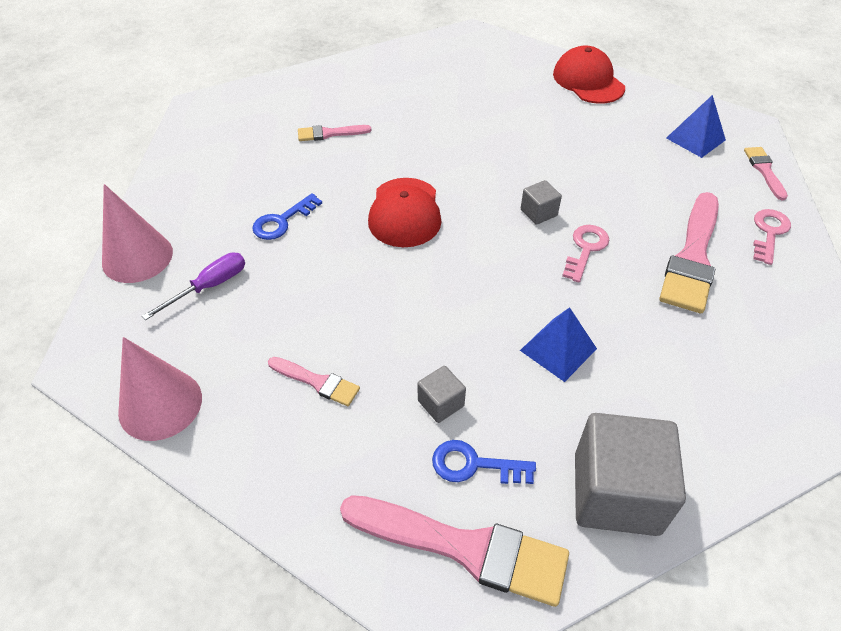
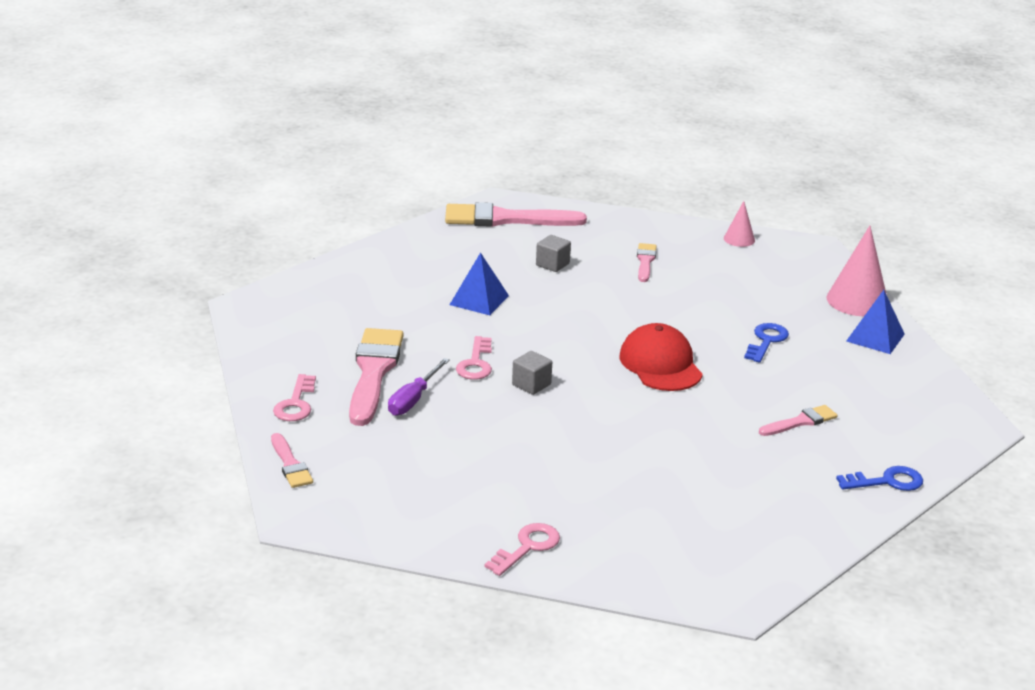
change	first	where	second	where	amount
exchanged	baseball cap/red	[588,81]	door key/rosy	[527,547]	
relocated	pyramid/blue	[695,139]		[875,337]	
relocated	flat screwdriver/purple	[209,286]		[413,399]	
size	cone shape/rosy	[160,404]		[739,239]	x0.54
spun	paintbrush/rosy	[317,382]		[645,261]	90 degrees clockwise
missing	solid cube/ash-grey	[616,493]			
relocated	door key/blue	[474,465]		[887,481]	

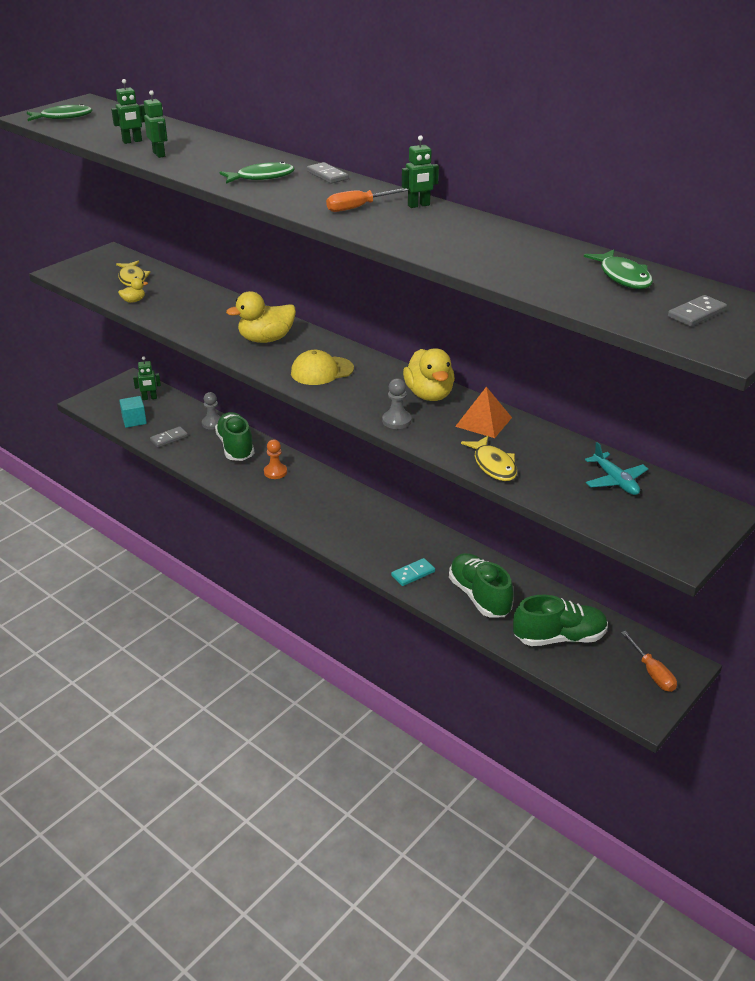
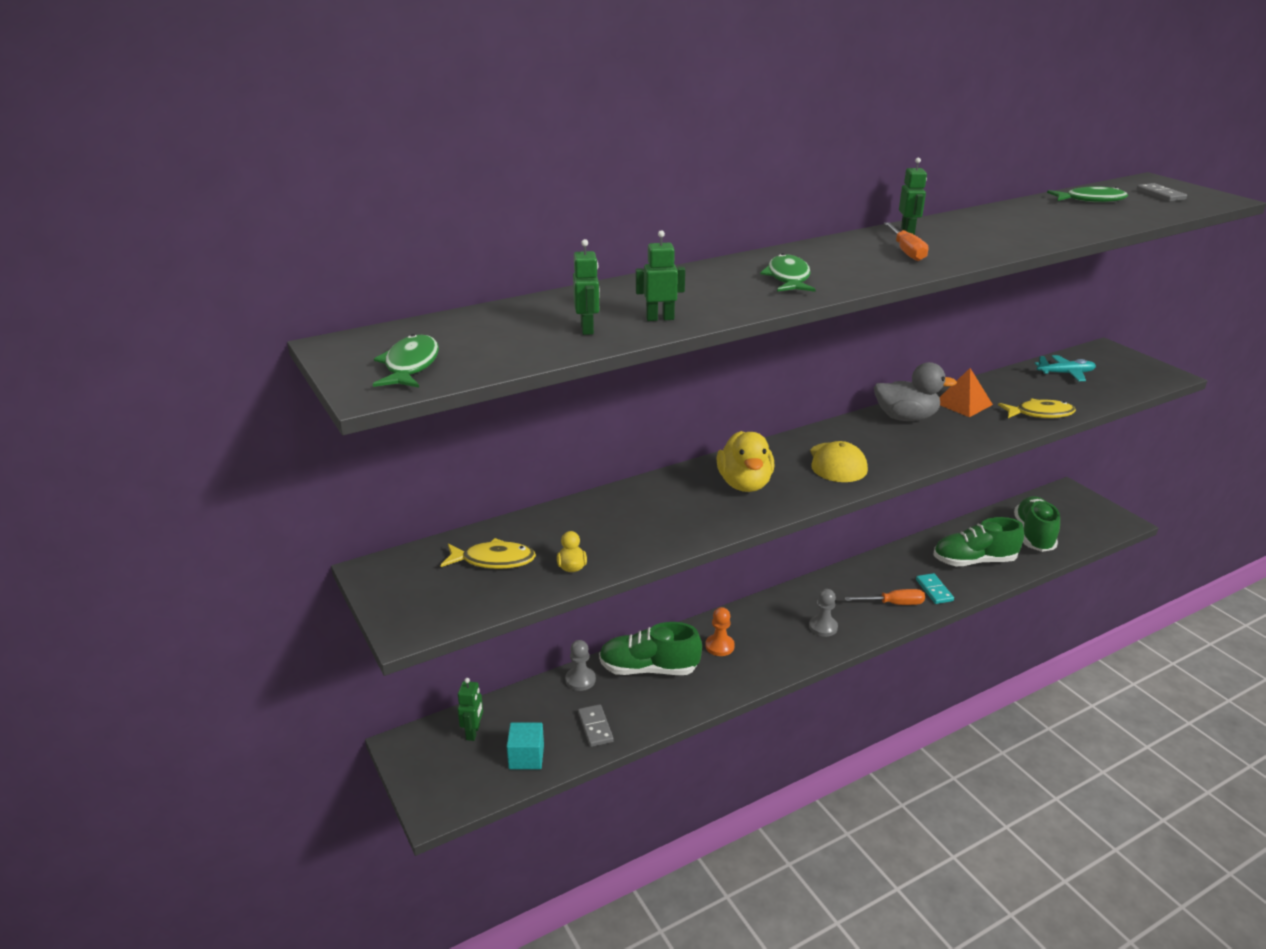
change	first	where	second	where	amount
missing	domino/ash-grey	[327,175]			
colour	toy duck/yellow	[429,395]	toy duck/ash-grey	[906,417]	
relocated	pawn/ash-grey	[396,421]		[823,627]	
relocated	flat screwdriver/orange	[652,672]		[893,604]	

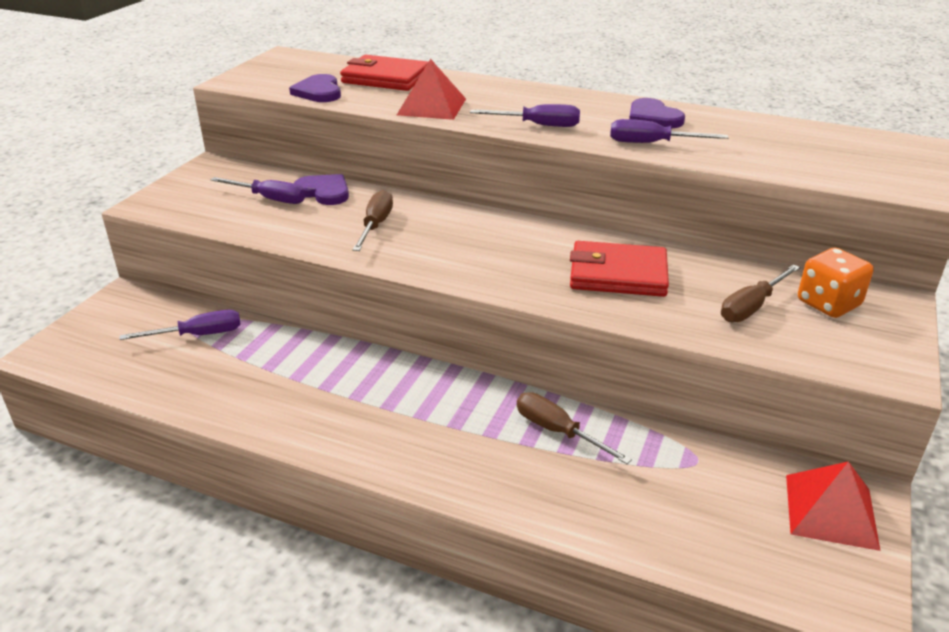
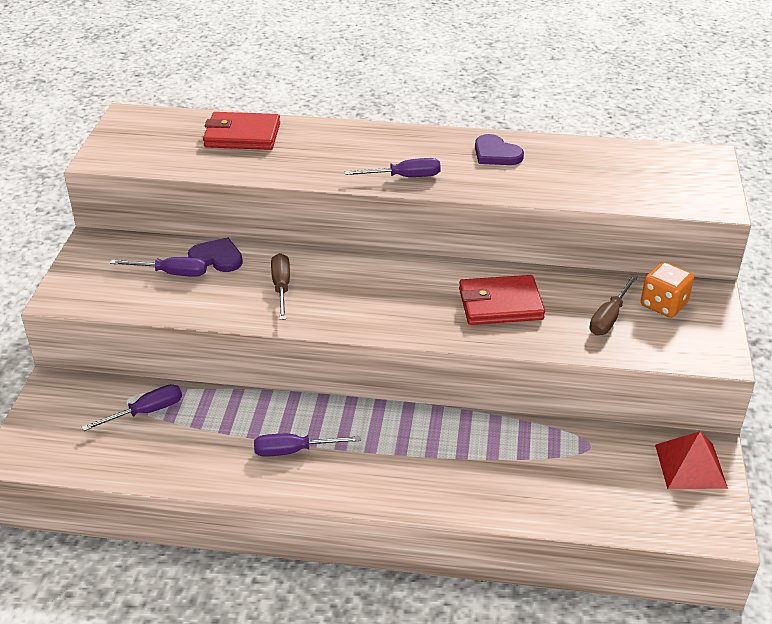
change	first	where	second	where	amount
missing	pyramid/red	[432,106]			
missing	heart shape/purple	[319,92]			
relocated	flat screwdriver/purple	[652,143]		[294,451]	
missing	flat screwdriver/russet	[558,431]			

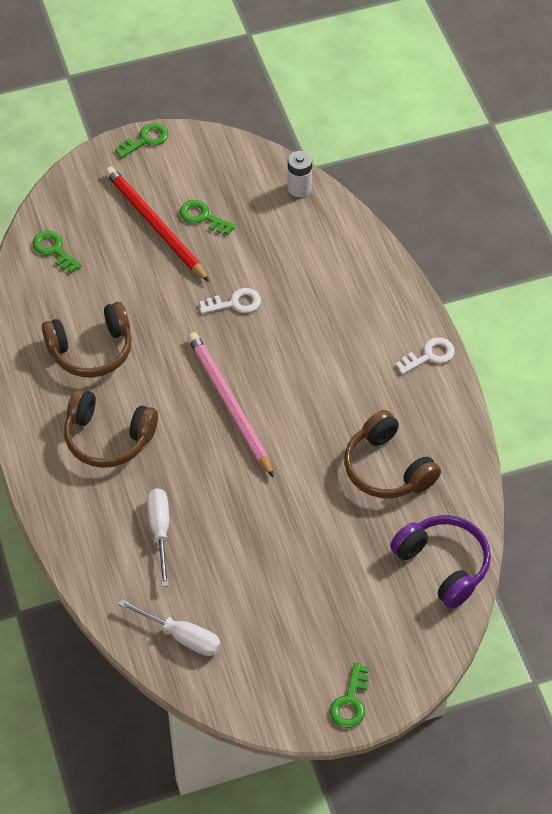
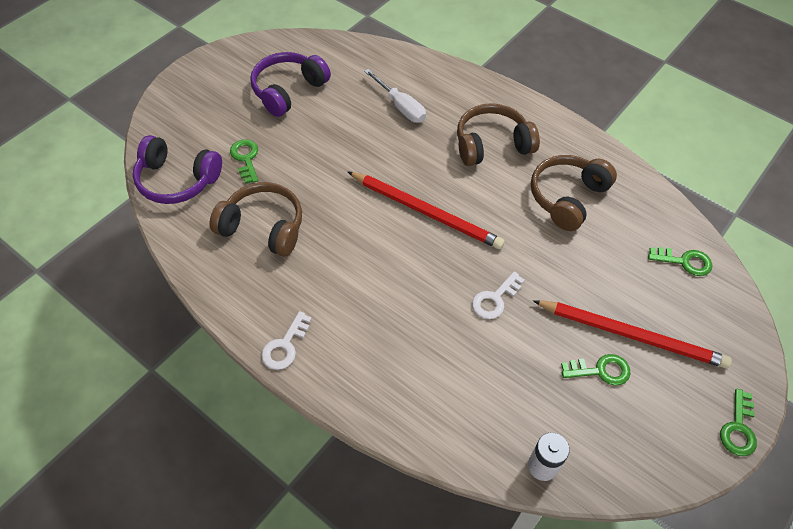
change	first	where	second	where	amount
colour	wooden pencil/rosy	[229,404]	wooden pencil/red	[426,212]	
missing	flat screwdriver/snow-white	[181,636]			
relocated	door key/emerald	[350,702]		[246,158]	
appeared			headphones/purple	[288,90]	

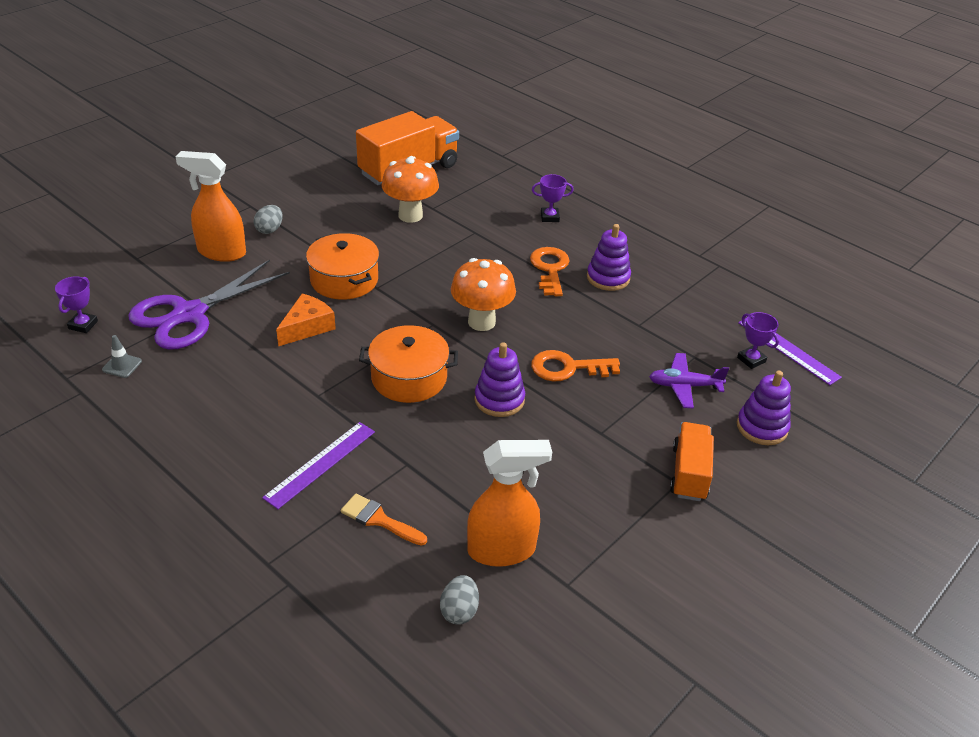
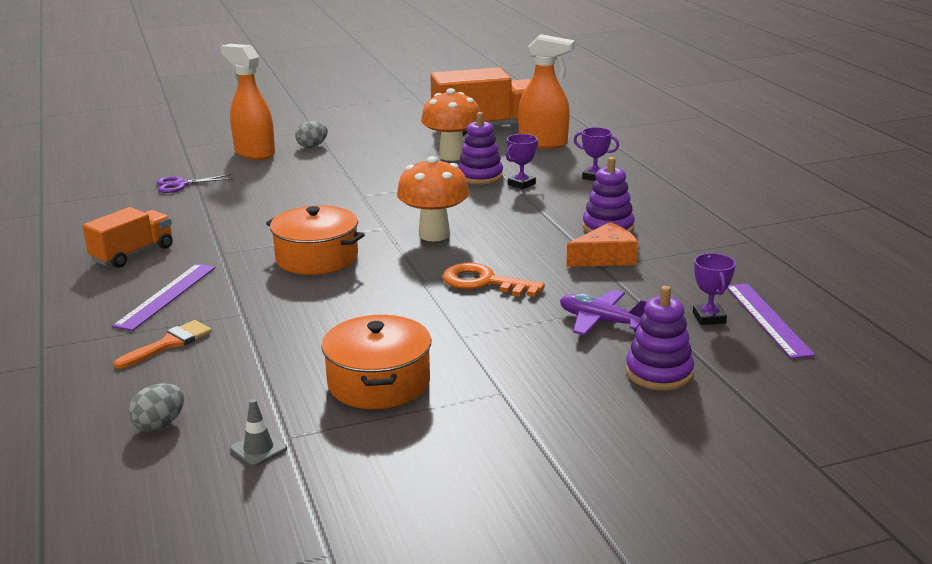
change	first	where	second	where	amount
relocated	stockpot/orange	[344,280]		[378,382]	
missing	door key/orange	[550,269]			
size	shears/purple	[189,314]		[181,184]	x0.46
relocated	award cup/purple	[83,325]		[521,184]	
relocated	cheese/orange	[307,327]		[605,258]	
relocated	safety cone/ash-grey	[122,365]		[258,449]	
relocated	stacking toy/purple	[499,400]		[480,176]	
spun	ruler/purple	[320,464]		[166,296]	45 degrees counterclockwise
relocated	lorry/orange	[689,473]		[133,254]	
relocated	spray bottle/orange	[502,550]		[543,143]	
spun	paintbrush/orange	[379,519]		[169,343]	75 degrees clockwise

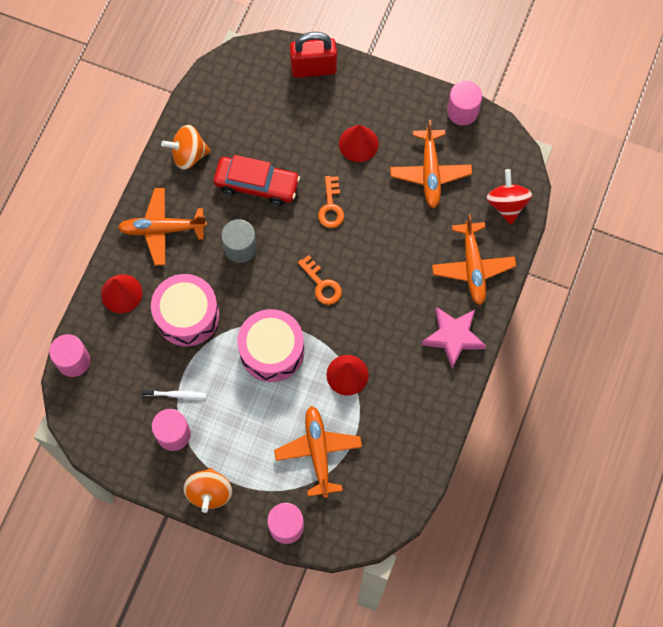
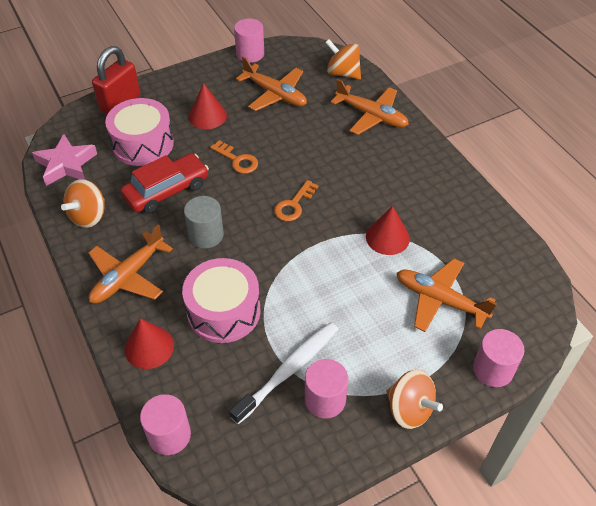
change	first	where	second	where	amount
colour	whirligig/red	[506,204]	whirligig/orange	[343,73]	
spun	door key/orange	[322,284]		[294,205]	120 degrees clockwise
relocated	star shape/rosy	[453,337]		[66,164]	
relocated	toy drum/rosy	[272,350]		[143,144]	
size	tooth brush/snow-white	[176,394]		[288,370]	x1.91

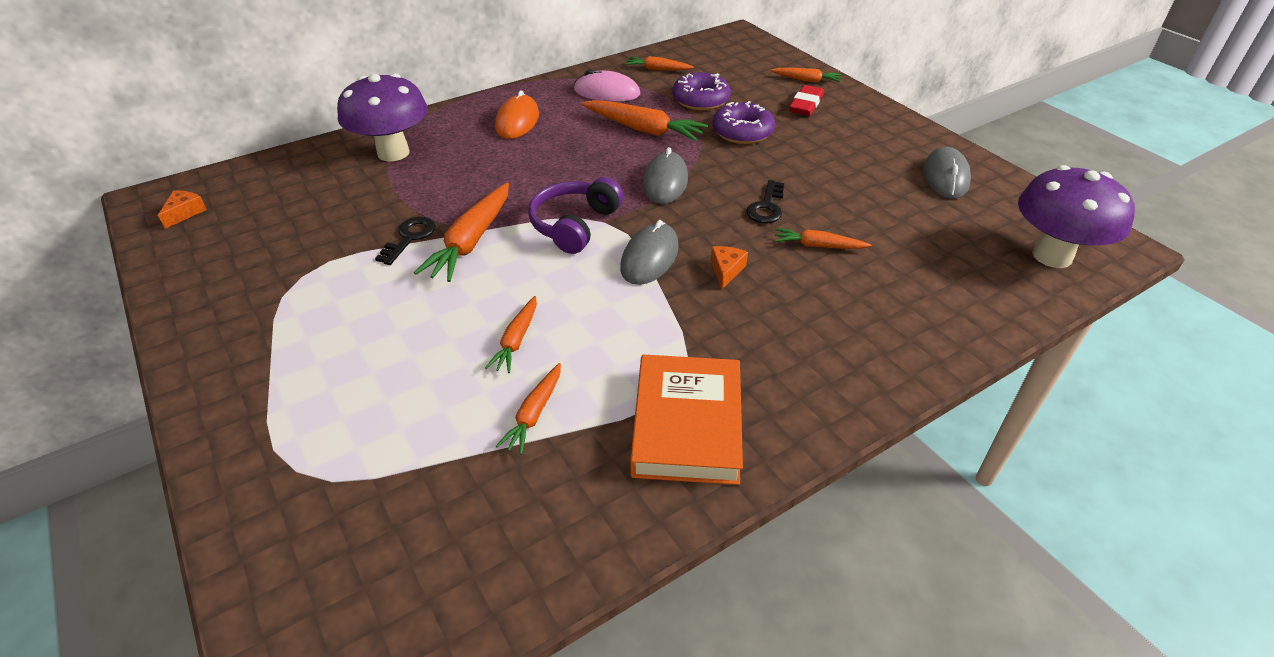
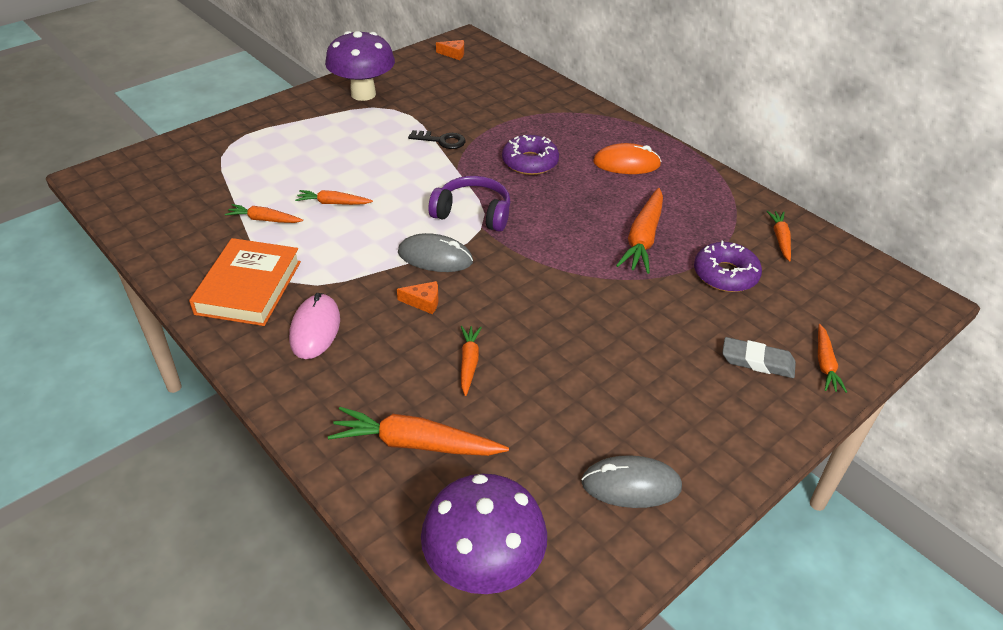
change	first	where	second	where	amount
relocated	mouse/rosy	[607,92]		[315,329]	
relocated	toadstool/purple	[393,153]		[363,94]	
colour	gum eraser/red	[806,105]	gum eraser/ash-grey	[757,361]	
relocated	donut/purple	[742,132]		[530,162]	
missing	mouse/ash-grey	[665,182]			
missing	door key/ebony	[766,207]			
relocated	carrot/orange	[471,241]		[415,443]	
spun	hardcover/orange	[687,424]		[249,287]	75 degrees counterclockwise

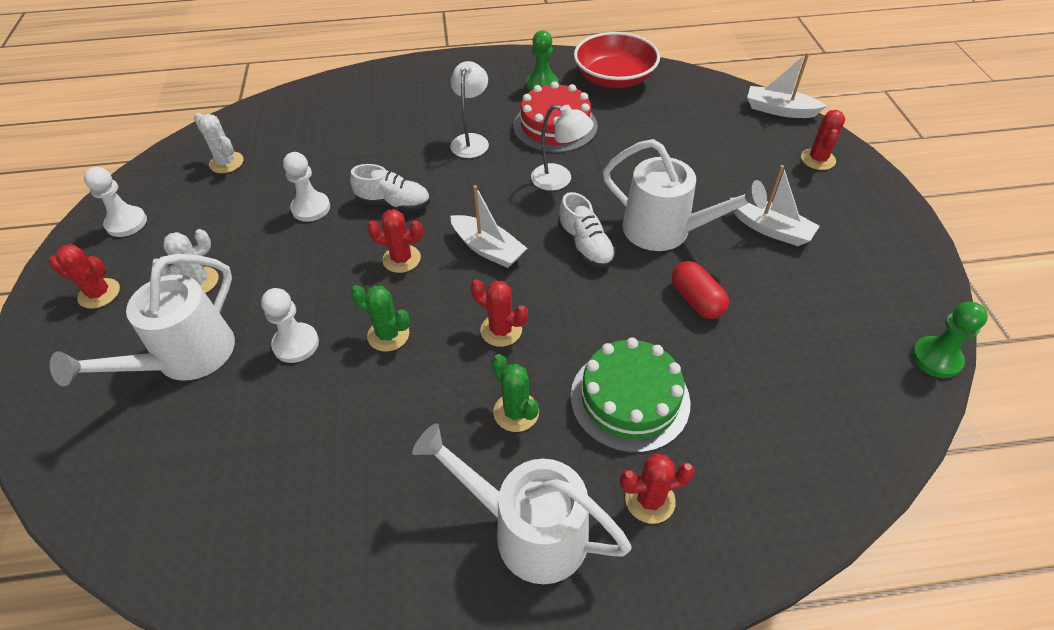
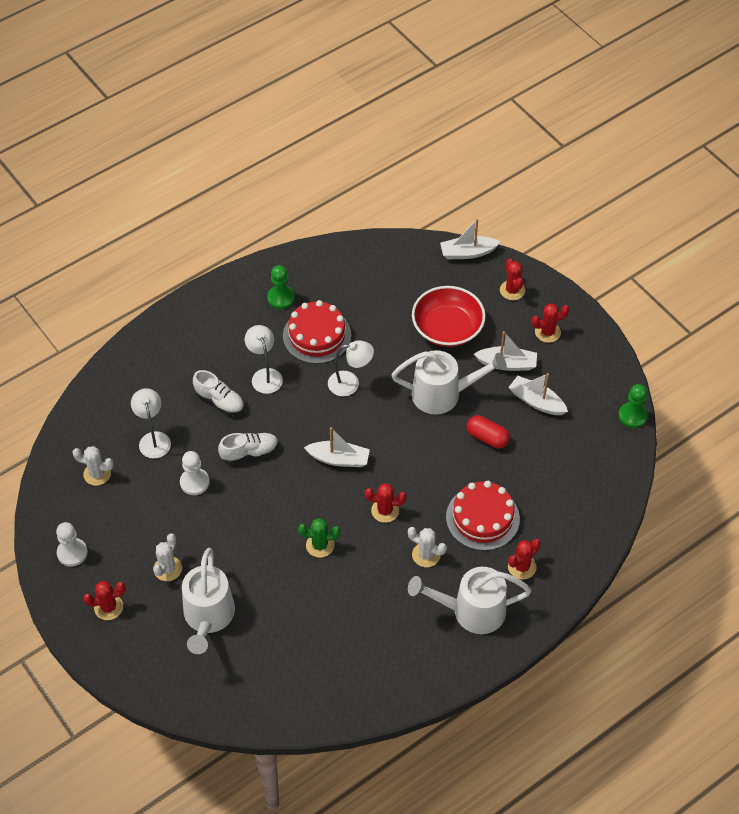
change	first	where	second	where	amount
relocated	serving bowl/red	[614,78]		[447,328]	
relocated	lace-up shoe/snow-white	[585,245]		[219,401]	
relocated	cactus/red	[401,259]		[547,332]	
missing	pawn/snow-white	[296,344]			
colour	cake/emerald	[630,399]	cake/red	[482,518]	
colour	cactus/emerald	[516,412]	cactus/snow-white	[426,555]	
appeared			boat/snow-white	[536,401]	
appeared			reading lamp/snow-white	[153,439]	

